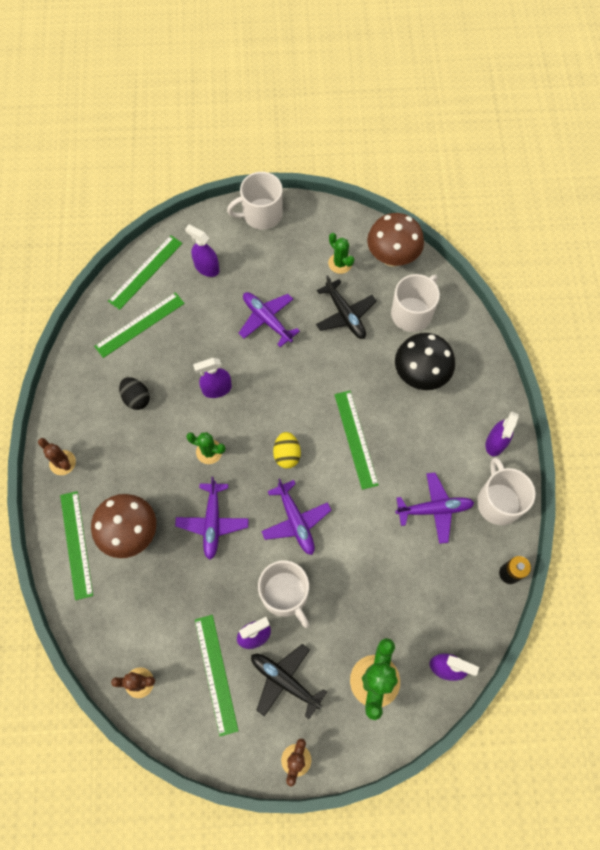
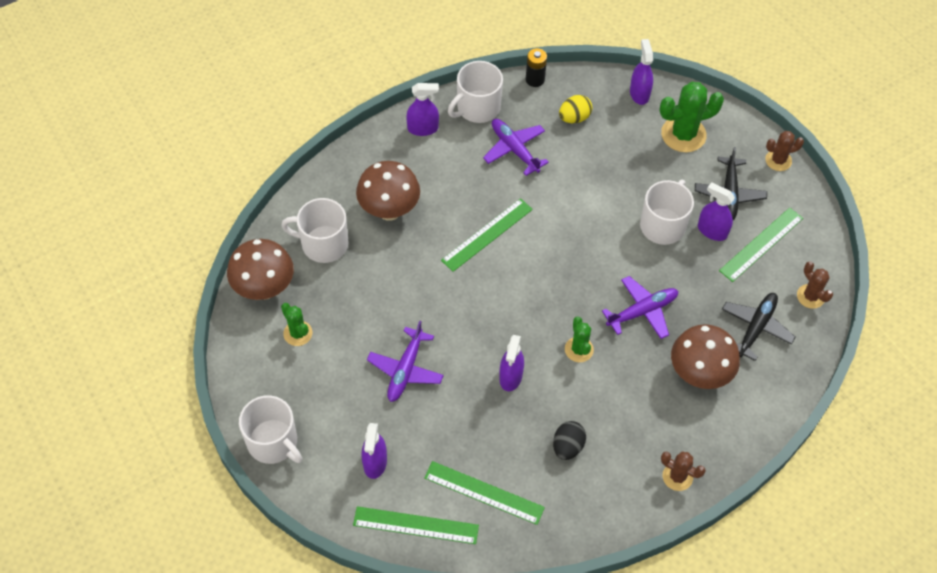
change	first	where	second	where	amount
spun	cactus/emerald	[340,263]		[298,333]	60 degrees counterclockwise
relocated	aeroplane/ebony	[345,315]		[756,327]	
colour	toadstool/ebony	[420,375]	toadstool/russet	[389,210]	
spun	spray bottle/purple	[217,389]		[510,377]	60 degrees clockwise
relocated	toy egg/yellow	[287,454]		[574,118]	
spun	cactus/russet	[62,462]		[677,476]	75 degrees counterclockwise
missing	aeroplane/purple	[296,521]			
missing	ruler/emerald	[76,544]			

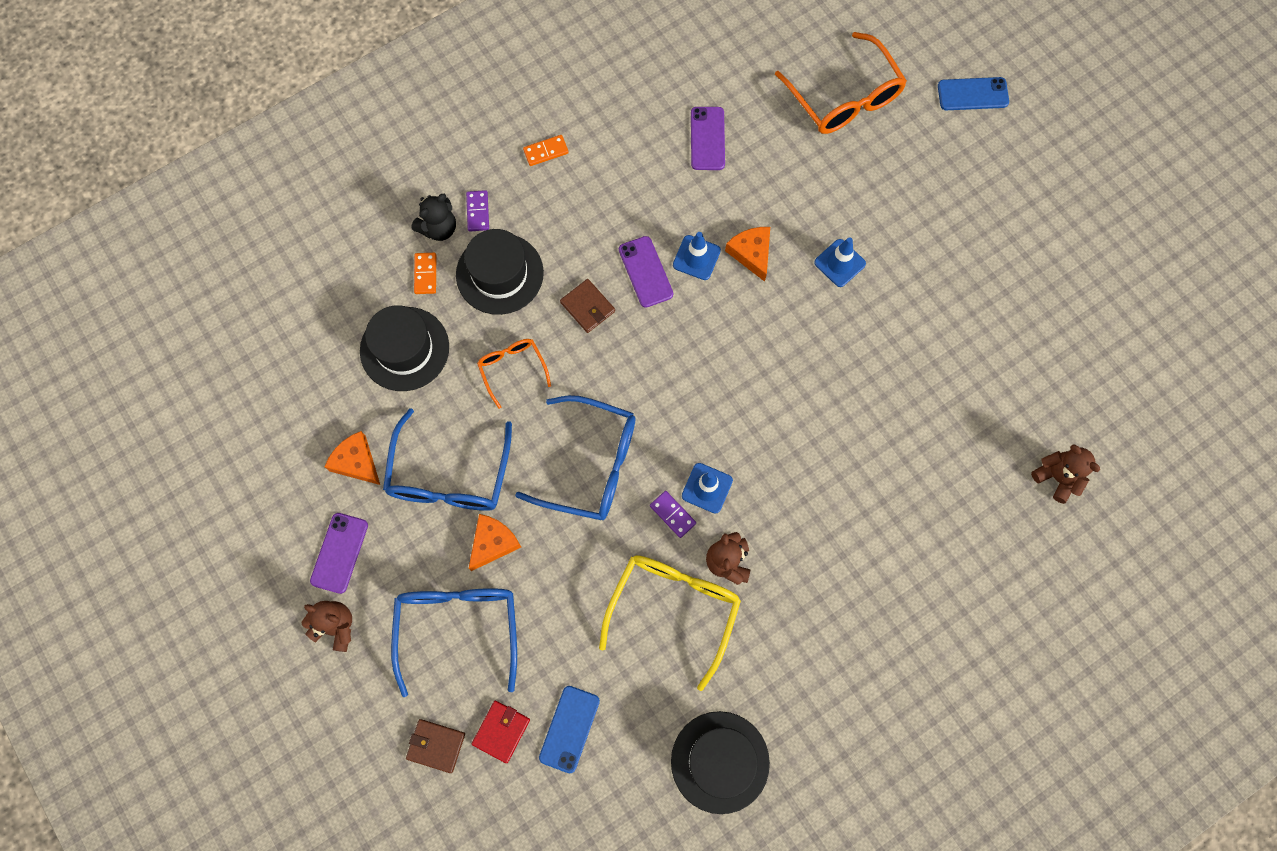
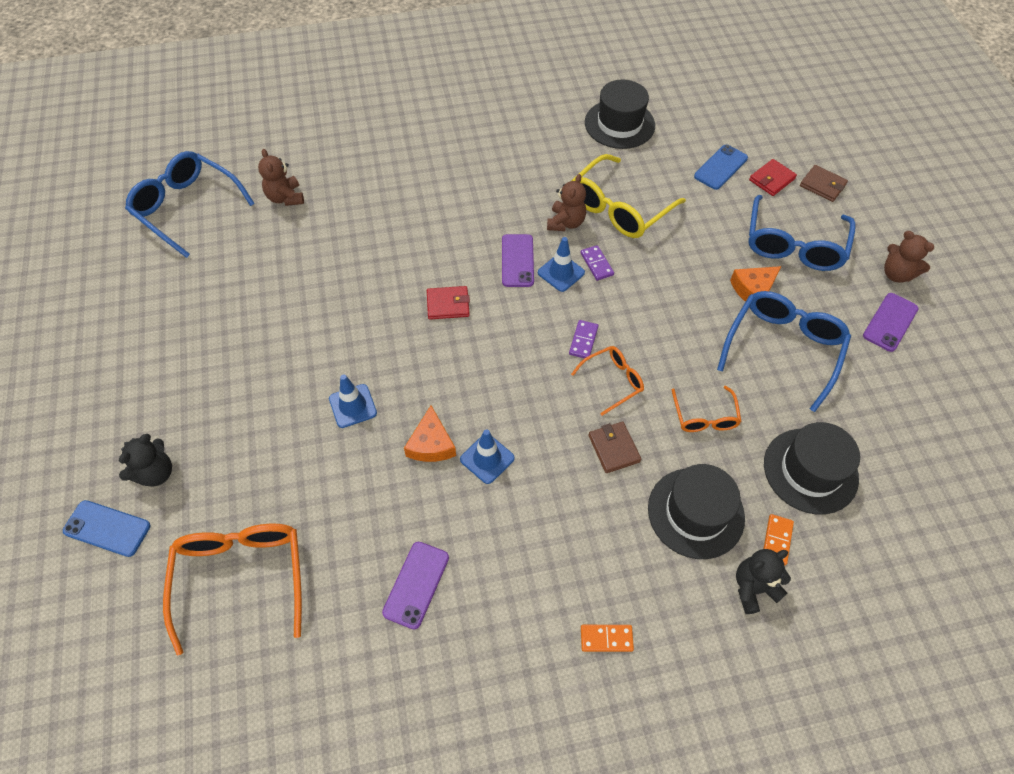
change	first	where	second	where	amount
relocated	domino/purple	[478,212]		[583,340]	
relocated	mobile phone/purple	[645,272]		[517,261]	
relocated	spectacles/blue	[591,465]		[186,207]	
missing	cheese/orange	[356,462]			
appeared			card wallet/red	[448,304]	
appeared			spectacles/orange	[613,381]	
appeared			teddy bear/ebony	[156,473]	

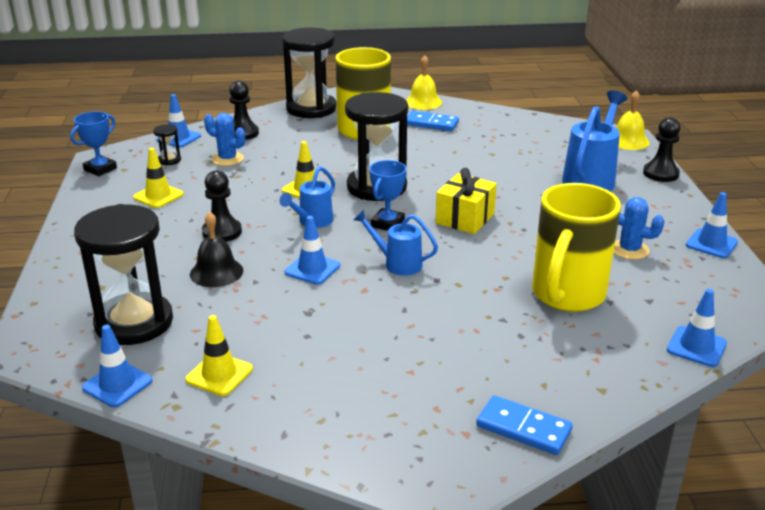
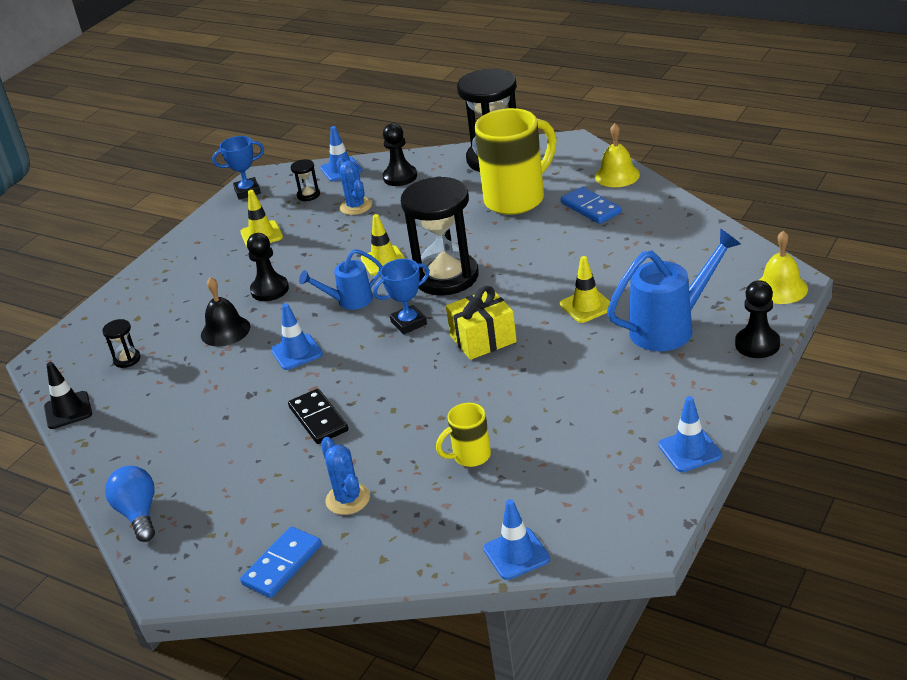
change	first	where	second	where	amount
size	coffee mug/yellow	[567,295]		[470,456]	x0.48
relocated	cactus/blue	[629,250]		[348,499]	
size	sand timer/ebony	[134,322]		[127,359]	x0.40
missing	watering can/blue	[398,264]			
relocated	safety cone/yellow	[219,374]		[586,306]	
colour	safety cone/blue	[117,384]	safety cone/ebony	[68,410]	
spun	domino/blue	[523,428]		[282,565]	60 degrees clockwise
appeared			domino/ebony	[318,419]	
appeared			light bulb/blue	[138,514]	

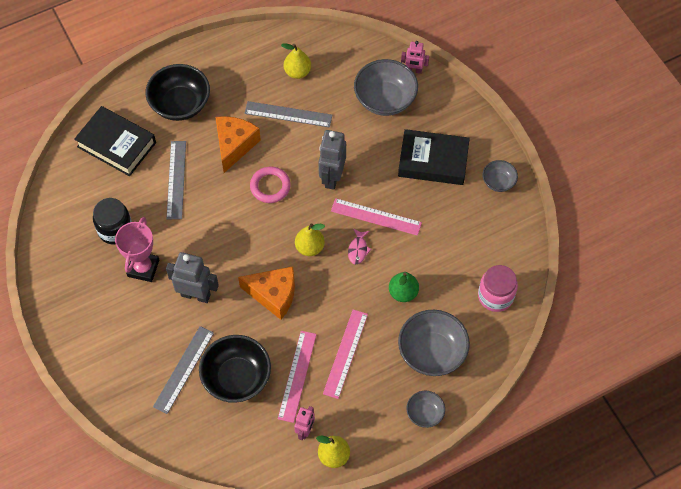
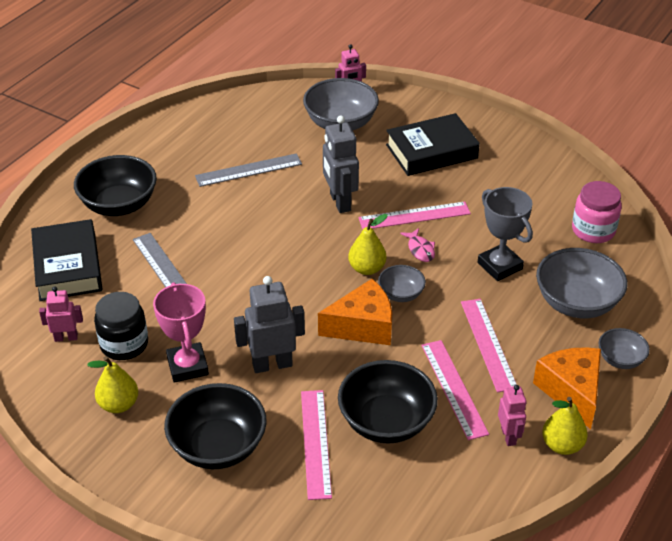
change	first	where	second	where	amount
relocated	pear fruit/yellow	[297,72]		[118,404]	
spun	hardcover/ebony	[116,145]		[67,267]	75 degrees clockwise
relocated	cheese/orange	[234,145]		[571,391]	
relocated	serving bowl/ash-grey	[498,182]		[401,294]	
missing	ring/rosy	[270,186]			
exchanged	pear fruit/emerald	[403,293]	award cup/ash-grey	[500,266]	
colour	ruler/ash-grey	[183,369]	ruler/rosy	[315,443]	
appeared			robot figure/rosy	[66,337]	
appeared			serving bowl/ebony	[218,446]	

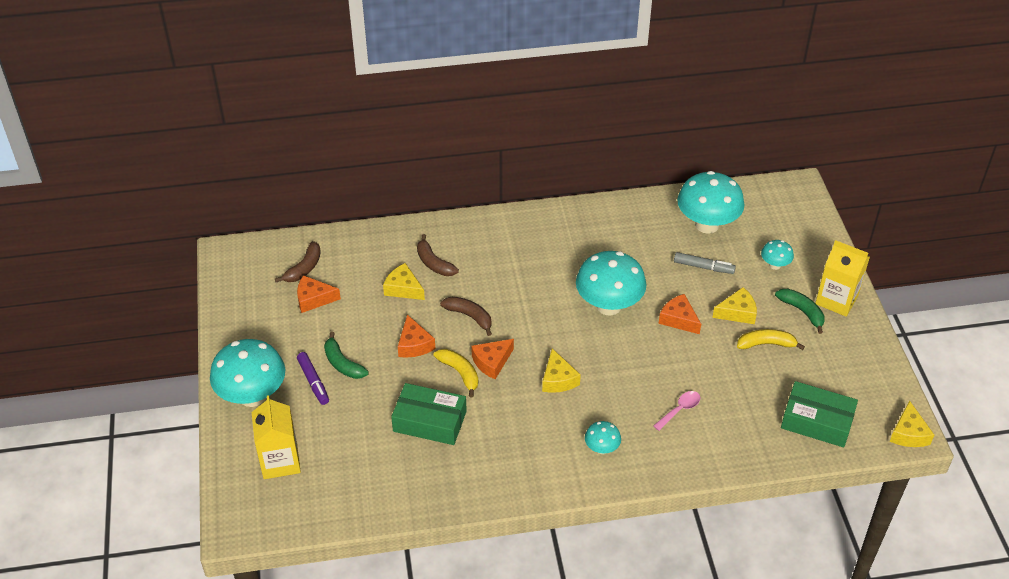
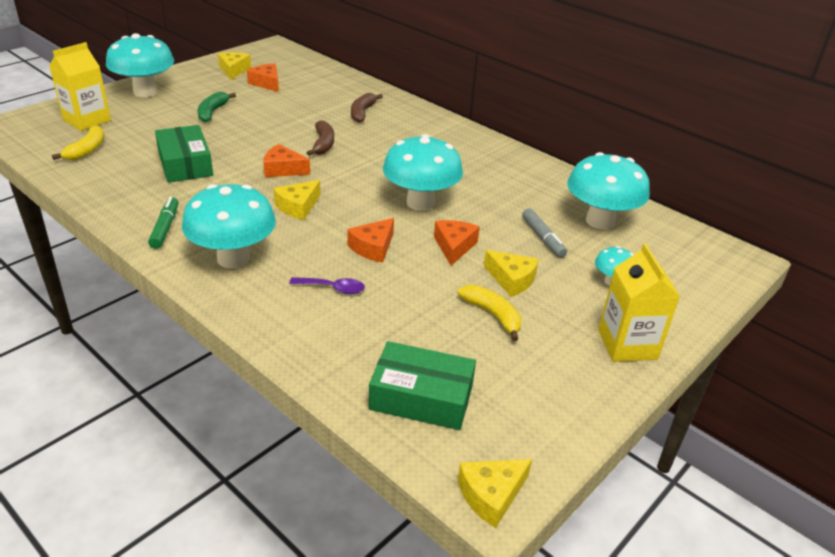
change	first	where	second	where	amount
missing	toy banana/russet	[304,268]			
relocated	cheese/yellow	[403,288]		[234,70]	
missing	toy banana/emerald	[802,311]			
relocated	cheese/orange	[414,344]		[373,247]	
relocated	toy banana/yellow	[460,373]		[86,150]	
missing	marker/purple	[313,382]			
spun	package/emerald	[817,421]		[421,397]	60 degrees counterclockwise
colour	teaspoon/rosy	[679,410]	teaspoon/purple	[332,288]	
size	toadstool/teal	[602,448]		[233,258]	x2.10
appeared			marker/emerald	[165,227]	

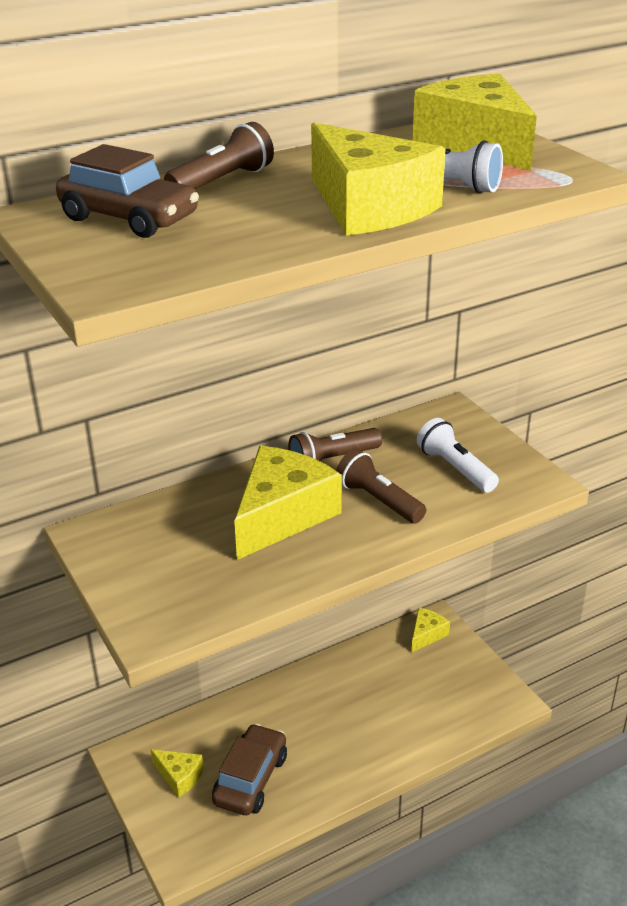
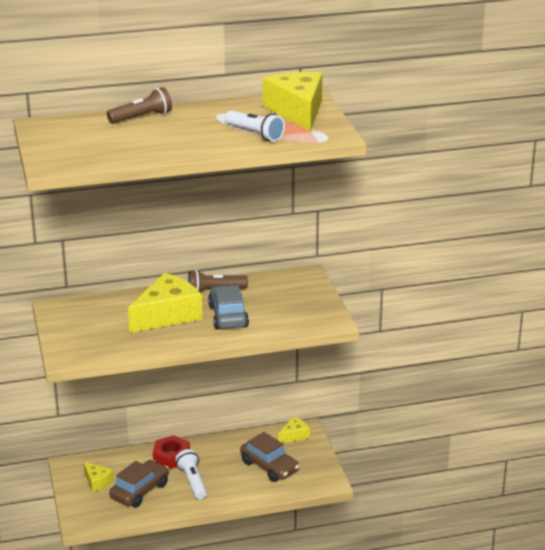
change	first	where	second	where	amount
missing	cheese/yellow	[369,207]			
relocated	car/russet	[129,218]		[269,466]	
relocated	flashlight/snow-white	[455,468]		[192,481]	
exchanged	flashlight/russet	[378,500]	car/ash-grey	[228,316]	
appeared			hexagon nut/red	[171,457]	

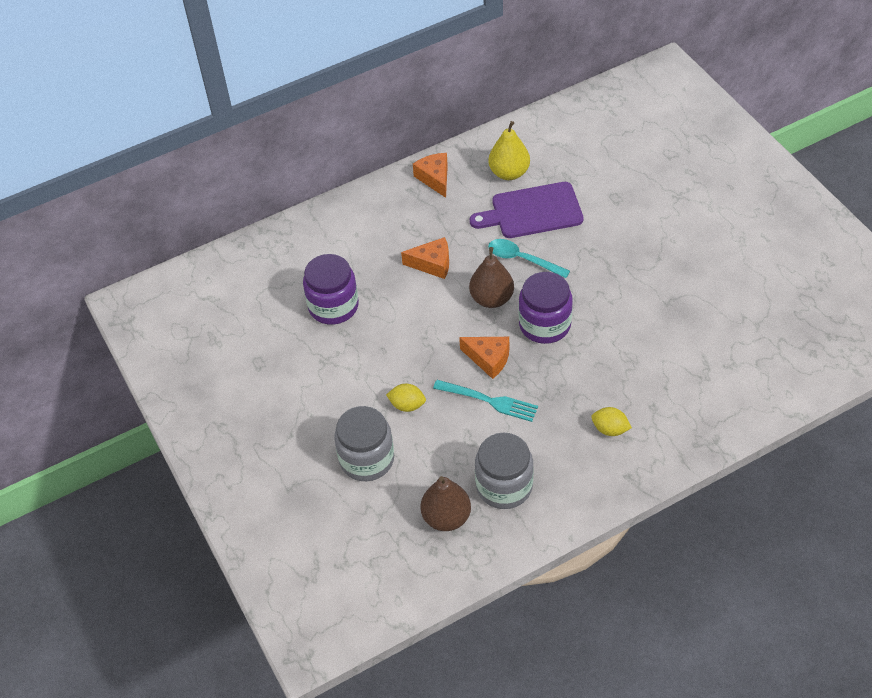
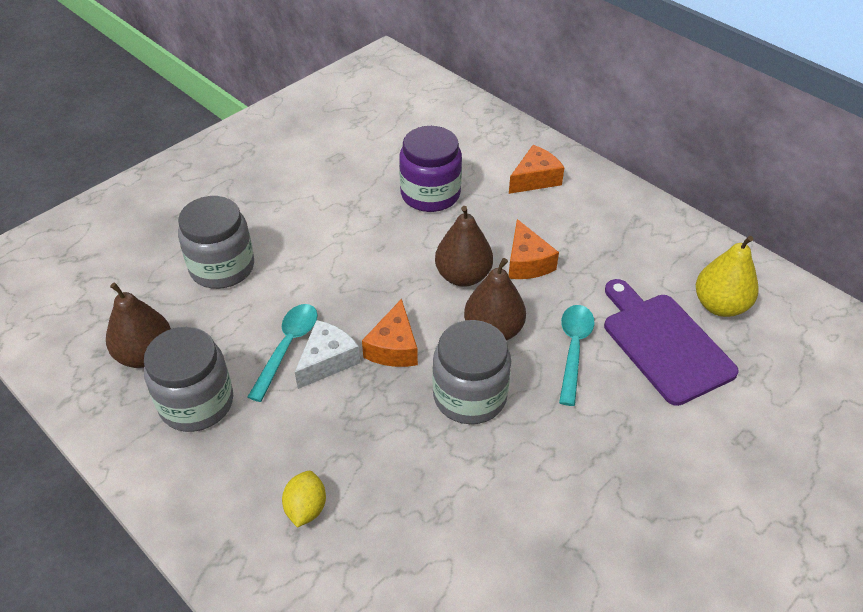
change	first	where	second	where	amount
relocated	cheese/orange	[435,178]		[535,179]	
colour	preserve jar/purple	[545,324]	preserve jar/ash-grey	[469,396]	
exchanged	table fork/teal	[489,401]	cheese/snow-white	[327,361]	
missing	lemon/yellow	[407,405]			
appeared			pear fruit/russet	[463,276]	
appeared			teaspoon/teal	[288,347]	

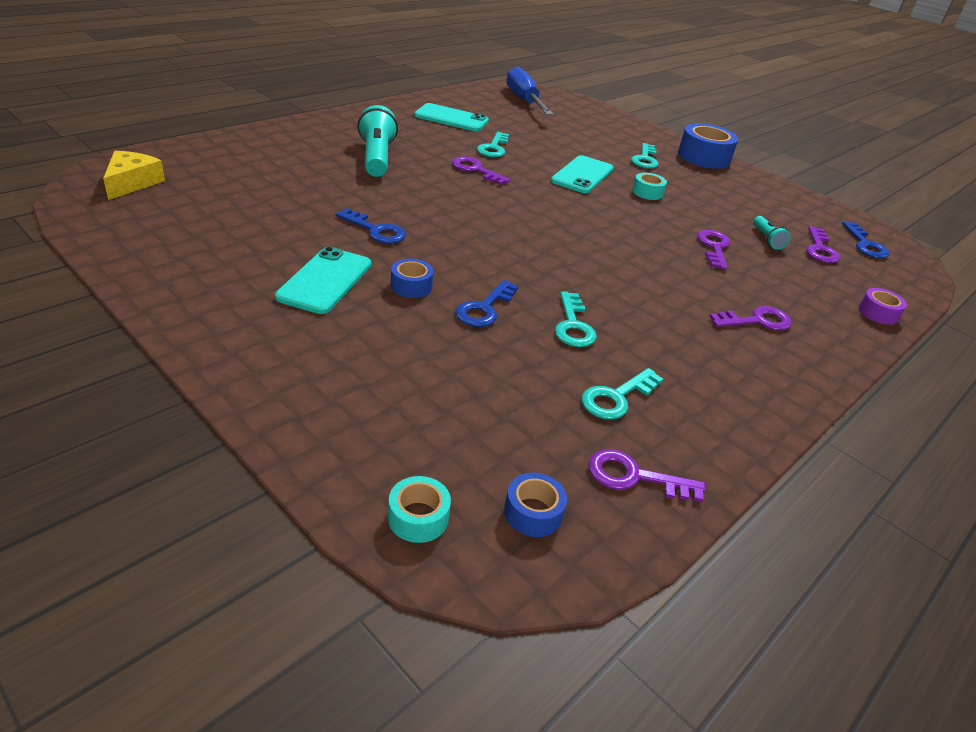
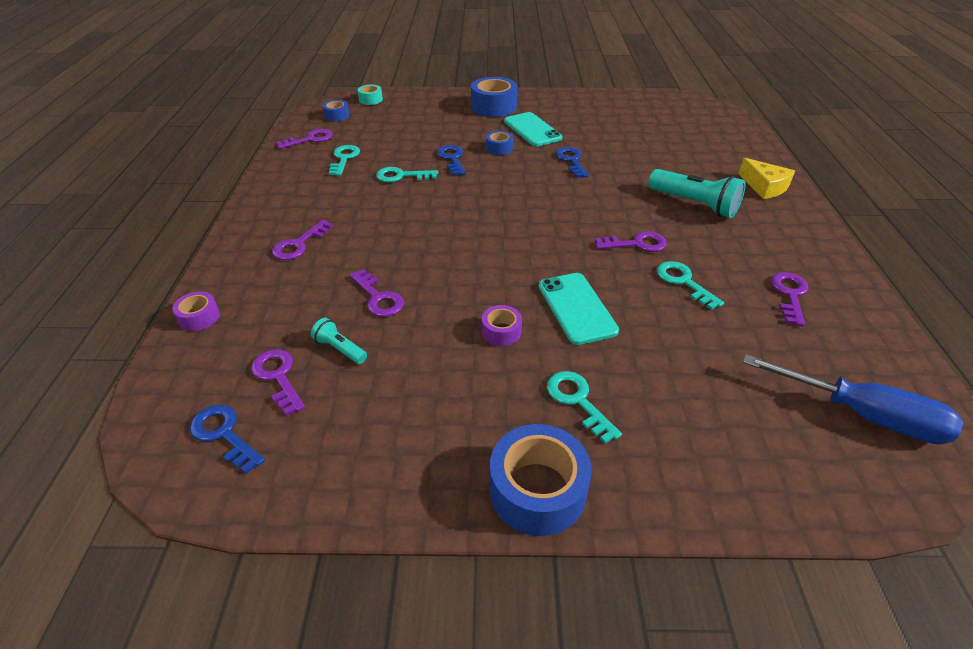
change	first	where	second	where	amount
exchanged	mobile phone/teal	[451,118]	door key/purple	[789,295]	
relocated	cheese/yellow	[132,183]		[764,187]	
colour	tape/teal	[647,192]	tape/purple	[501,331]	
spun	door key/blue	[375,230]		[571,161]	90 degrees clockwise
spun	door key/teal	[573,325]		[401,176]	45 degrees counterclockwise
appeared			tape/blue	[493,107]	

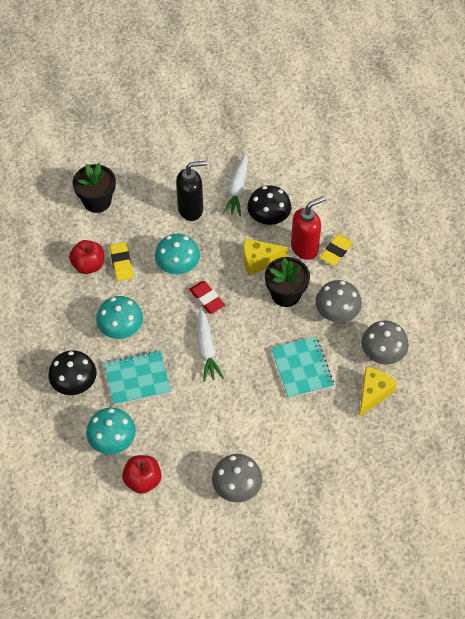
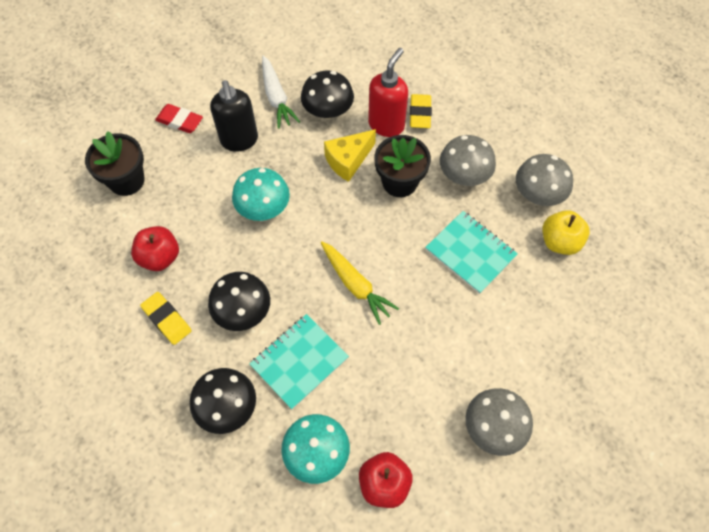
change	first	where	second	where	amount
spun	soap dispenser/ebony	[191,209]		[239,140]	120 degrees clockwise
relocated	gum eraser/yellow	[121,263]		[167,319]	
relocated	gum eraser/red	[207,299]		[179,121]	
colour	toadstool/teal	[121,328]	toadstool/ebony	[243,311]	
colour	carrot/snow-white	[206,349]	carrot/yellow	[356,285]	
exchanged	cheese/yellow	[373,394]	apple fruit/yellow	[560,242]	

